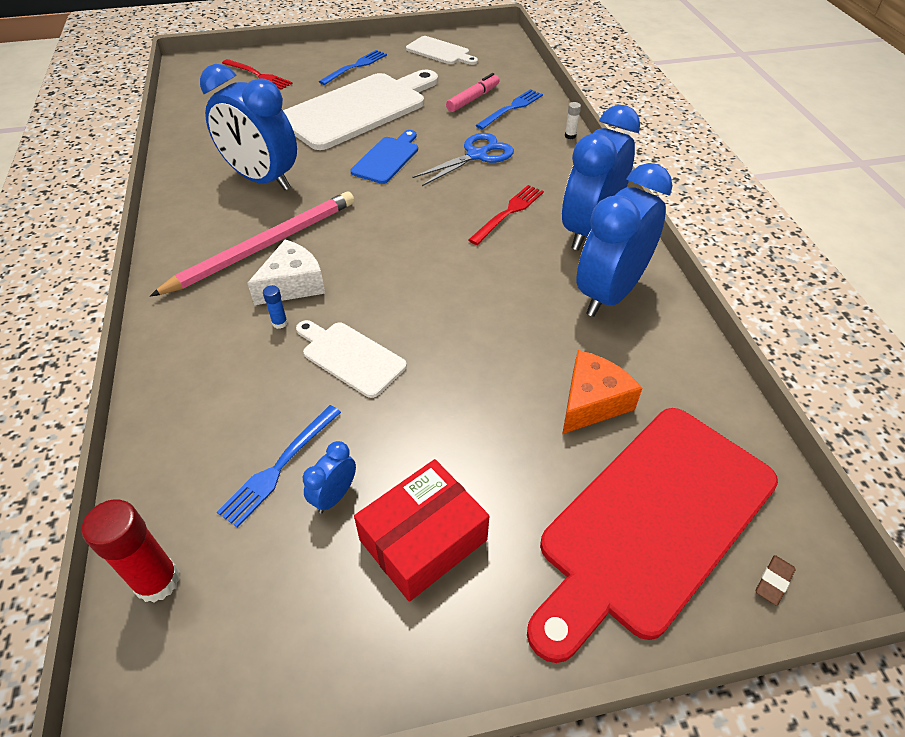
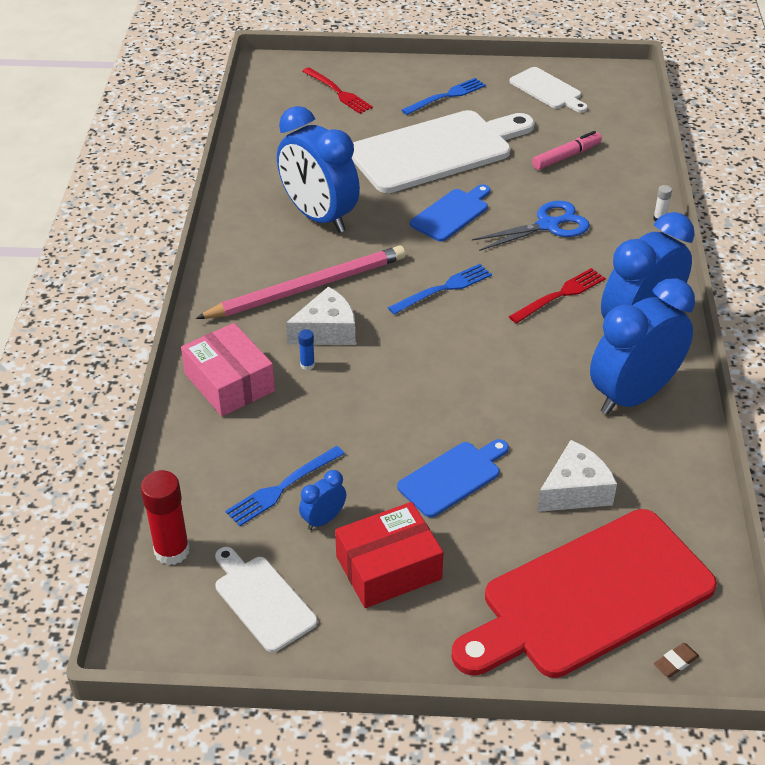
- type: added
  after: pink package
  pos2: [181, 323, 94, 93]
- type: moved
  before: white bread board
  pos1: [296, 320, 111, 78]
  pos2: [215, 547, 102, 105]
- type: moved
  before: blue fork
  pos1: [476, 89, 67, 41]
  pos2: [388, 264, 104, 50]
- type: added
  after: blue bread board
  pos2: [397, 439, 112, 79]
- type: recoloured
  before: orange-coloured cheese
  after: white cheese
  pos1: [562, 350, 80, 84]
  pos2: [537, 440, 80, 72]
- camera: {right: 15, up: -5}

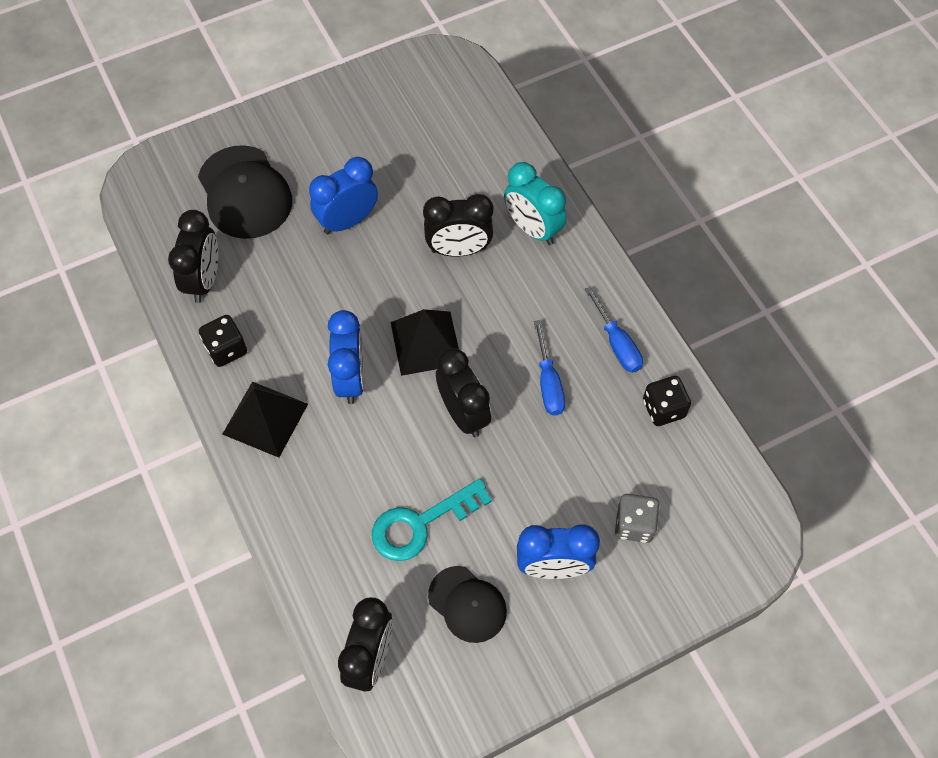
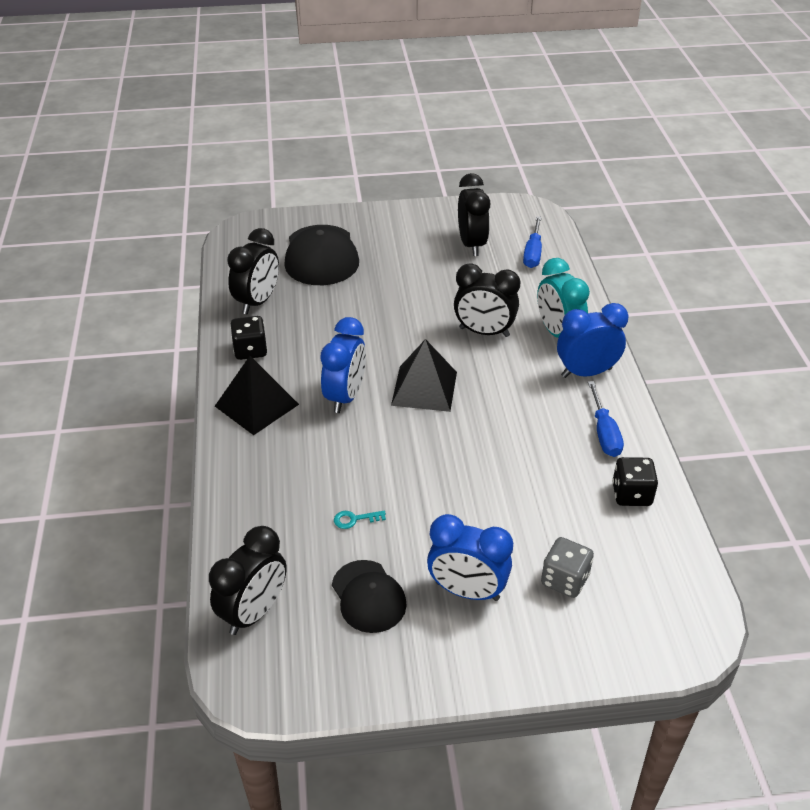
- type: resized
  before: turquoise key
  pos1: [372, 478, 120, 83]
  pos2: [334, 511, 52, 18]
  scale: 0.41
- type: moved
  before: black alarm clock
  pos1: [436, 348, 55, 89]
  pos2: [458, 173, 32, 83]
- type: moved
  before: blue hand screwdriver
  pos1: [534, 320, 31, 96]
  pos2: [523, 216, 19, 52]
- type: moved
  before: blue alarm clock
  pos1: [309, 157, 69, 77]
  pos2: [557, 303, 72, 75]
- camera: {right: 20, up: -20}

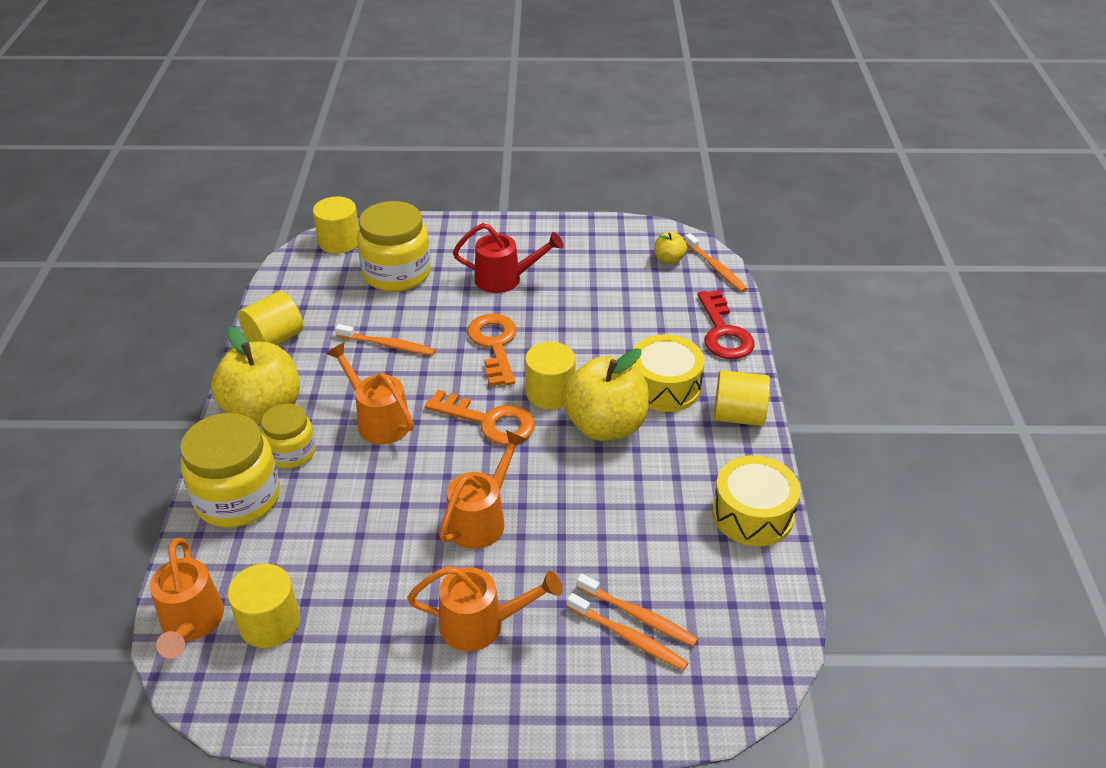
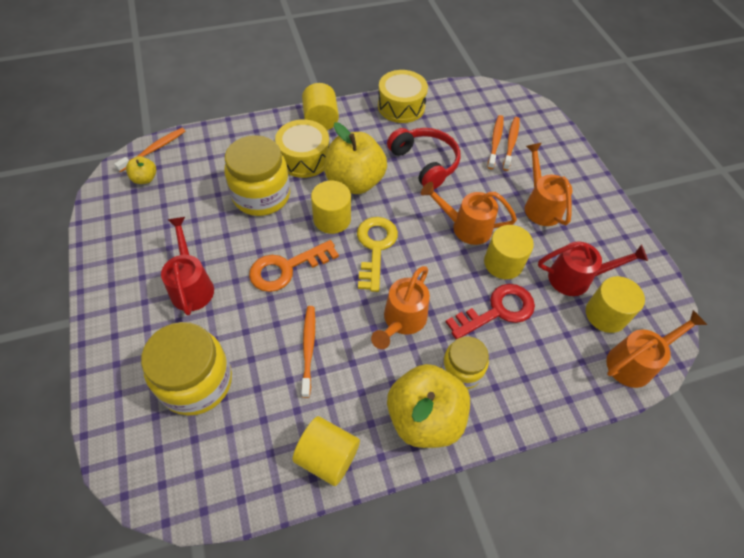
- type: moved
  before: yellow preserve jar
  pos1: [180, 413, 100, 115]
  pos2: [224, 135, 66, 81]
- type: recoloured
  before: orange-coloured key
  after: yellow key
  pos1: [425, 390, 110, 55]
  pos2: [357, 217, 41, 75]
- type: added
  after: scarlet headphones
  pos2: [387, 128, 73, 61]
- type: moved
  before: scarlet key
  pos1: [697, 290, 58, 69]
  pos2: [446, 284, 89, 55]
- type: moved
  before: yellow cylinder shape
  pos1: [313, 197, 46, 57]
  pos2: [484, 225, 50, 54]
- type: added
  after: scarlet watering pot
  pos2: [538, 241, 110, 55]
- camera: {right: -110, up: 15}

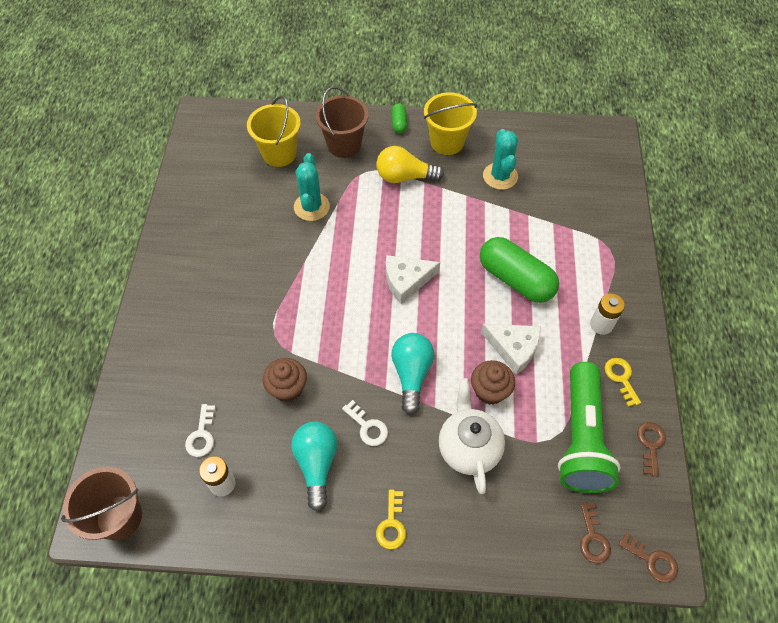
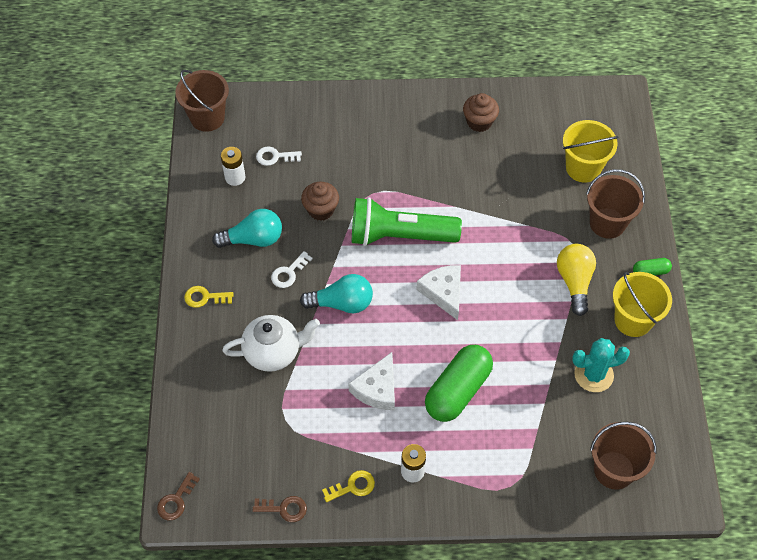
- type: moved
  before: green torch
  pos1: [558, 362, 63, 131]
  pos2: [352, 197, 110, 49]
- type: moved
  before: russet cupcake
  pos1: [471, 360, 44, 45]
  pos2: [463, 93, 36, 39]
- type: added
  after: russet sand bucket
  pos2: [590, 422, 67, 68]
- type: removed
  before: turquoise cactus
  pos1: [294, 153, 36, 68]
- type: removed
  before: russet key
  pos1: [580, 503, 31, 60]
- camera: {right: 85, up: 0}

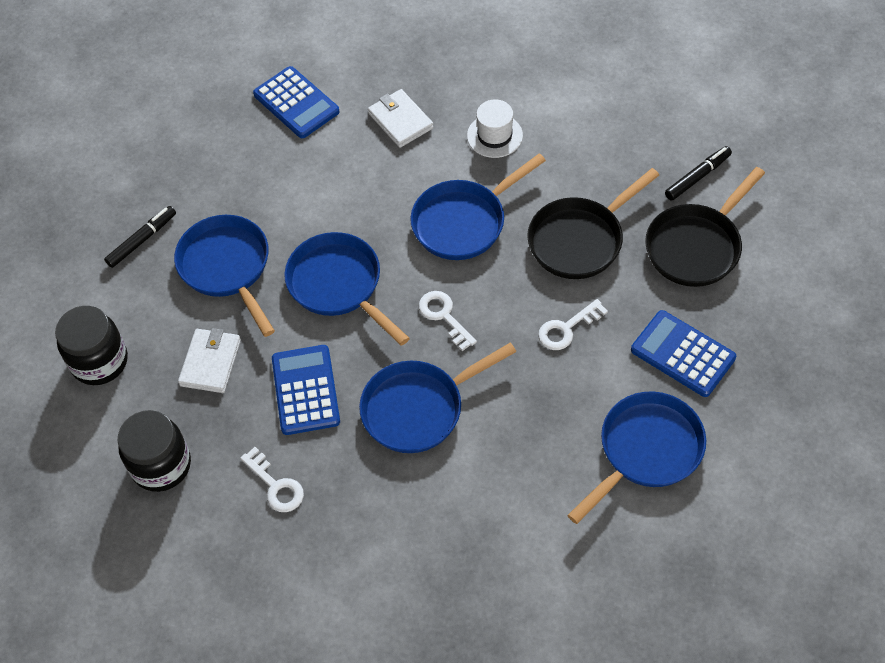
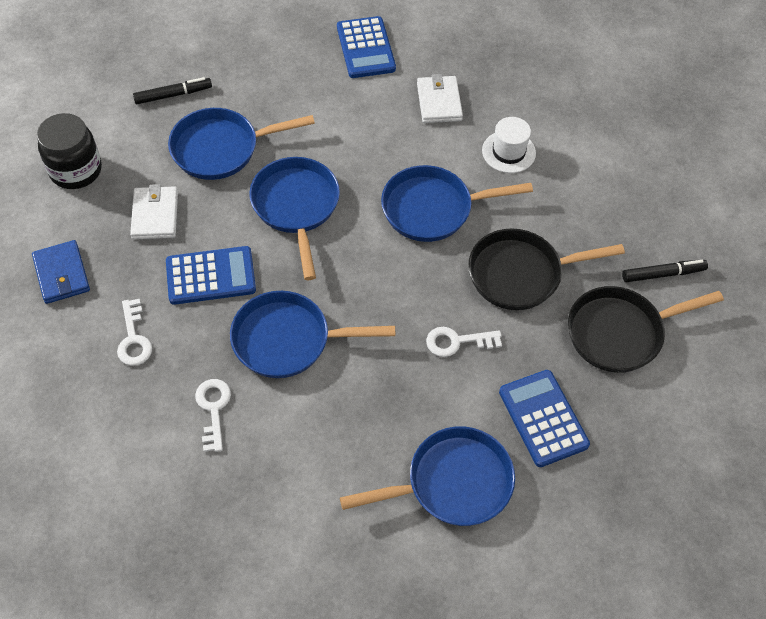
- type: replaced
  before: black preserve jar
  after: blue billfold
  pos1: [118, 410, 73, 82]
  pos2: [32, 240, 58, 64]
- type: turned
  before: white billfold
  pos1: [178, 328, 63, 65]
  pos2: [130, 184, 48, 55]
  turn: -45
- type: turned
  before: blue adding machine
  pos1: [272, 345, 68, 90]
  pos2: [166, 246, 90, 59]
  turn: 60
- type: turned
  before: blue frying pan
  pos1: [174, 215, 101, 122]
  pos2: [168, 108, 147, 72]
  turn: -105
- type: moved
  before: white key
  pos1: [419, 291, 58, 60]
  pos2: [195, 379, 36, 73]
- camera: {right: 25, up: 0}

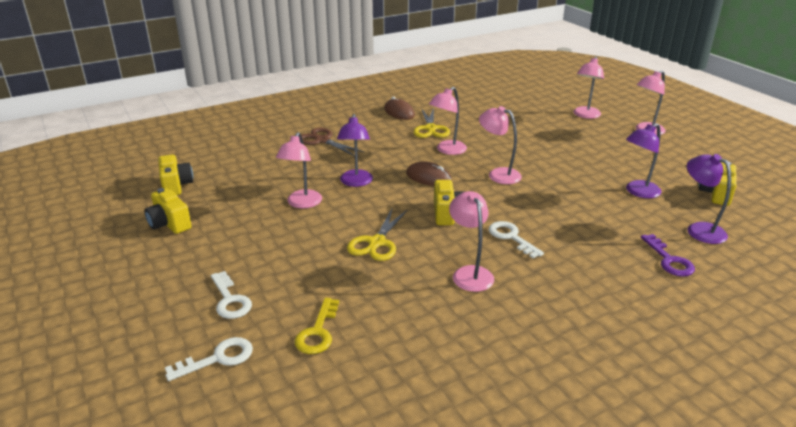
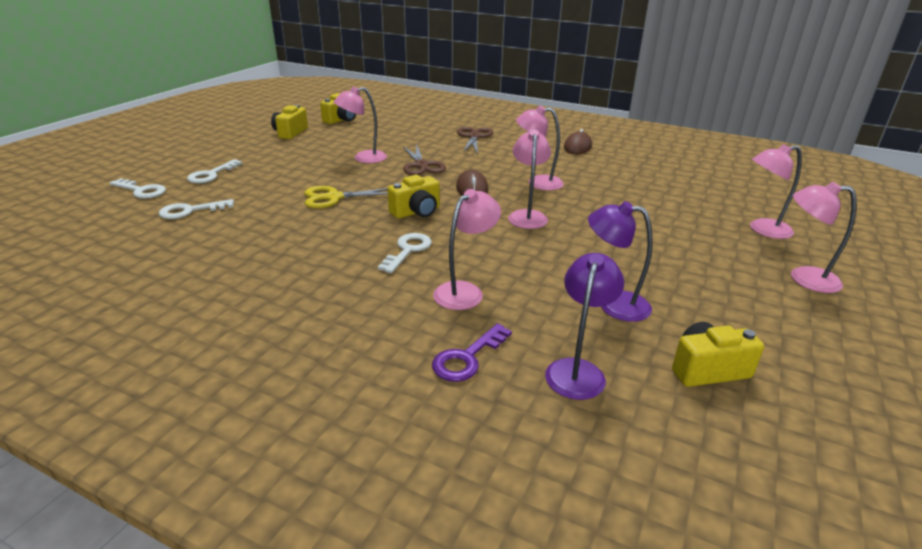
- type: recoloured
  before: yellow key
  after: white key
  pos1: [294, 298, 45, 56]
  pos2: [159, 199, 75, 20]
- type: replaced
  before: royal purple desk lamp
  after: russet shears
  pos1: [337, 114, 36, 73]
  pos2: [403, 144, 43, 31]
- type: moved
  before: pink desk lamp
  pos1: [449, 191, 45, 101]
  pos2: [433, 189, 68, 121]
- type: removed
  before: yellow shears
  pos1: [413, 108, 37, 30]
- camera: {right: 55, up: 0}

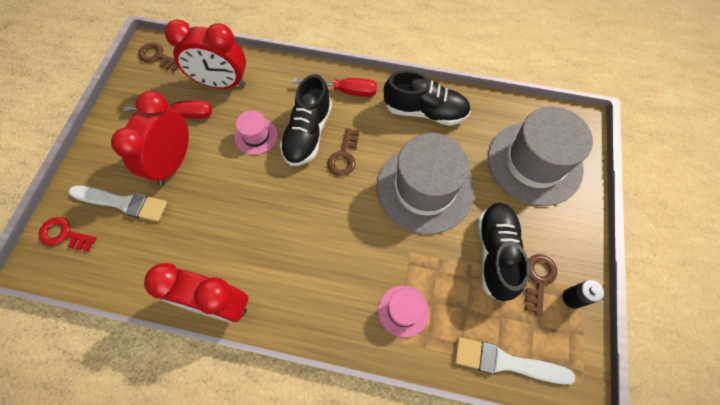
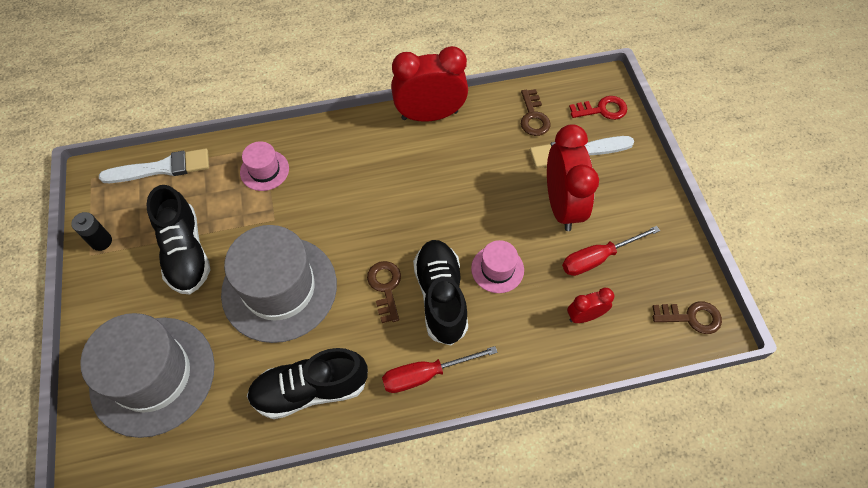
- type: moved
  before: russet key
  pos1: [525, 254, 32, 61]
  pos2: [521, 89, 30, 47]
- type: resized
  before: scarlet alarm clock
  pos1: [165, 19, 81, 70]
  pos2: [567, 288, 47, 35]
  scale: 0.5
- camera: {right: 155, up: -5}

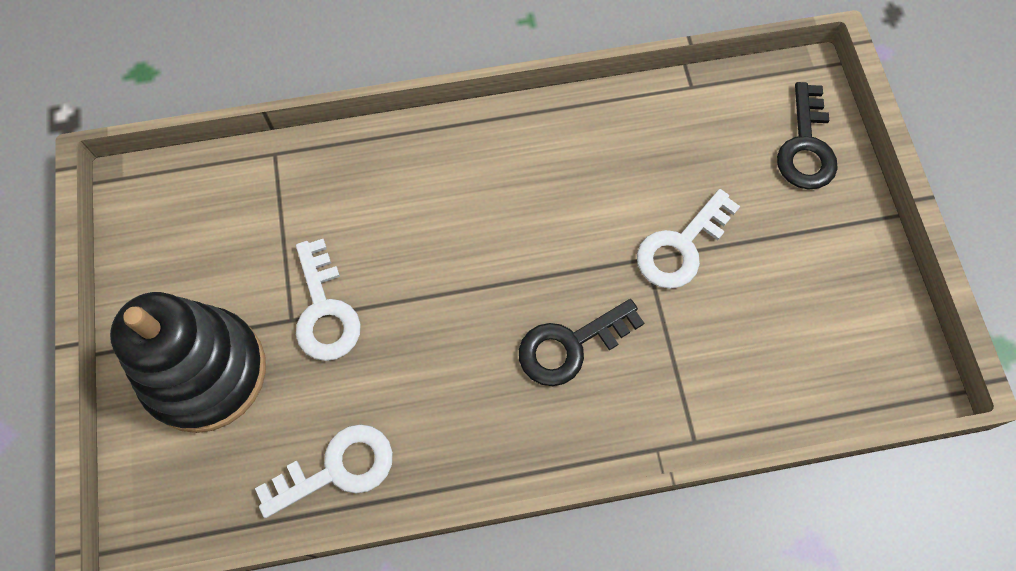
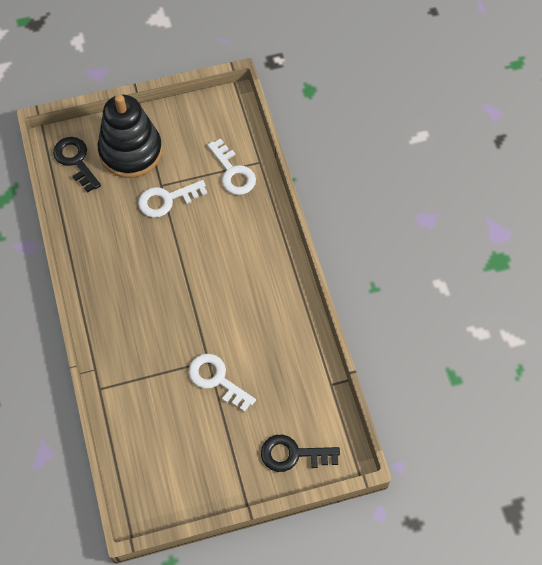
- type: moved
  before: black key
  pos1: [519, 299, 125, 87]
  pos2: [53, 137, 48, 56]
- type: moved
  before: white key
  pos1: [255, 424, 138, 94]
  pos2: [207, 138, 49, 57]
- camera: {right: 85, up: -5}

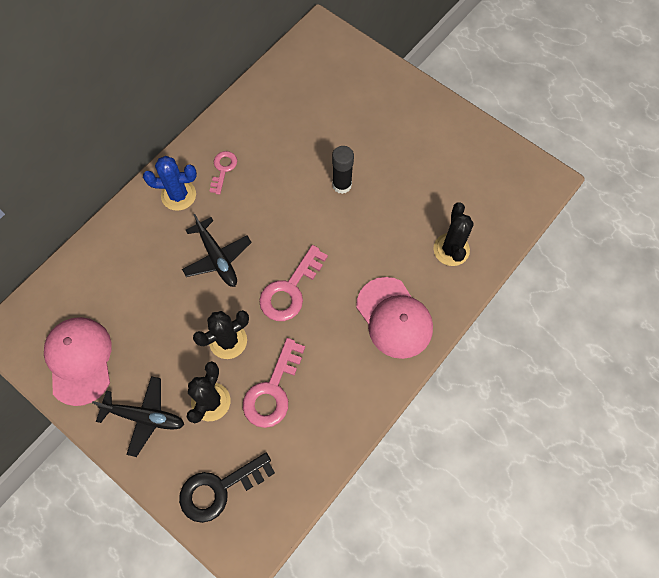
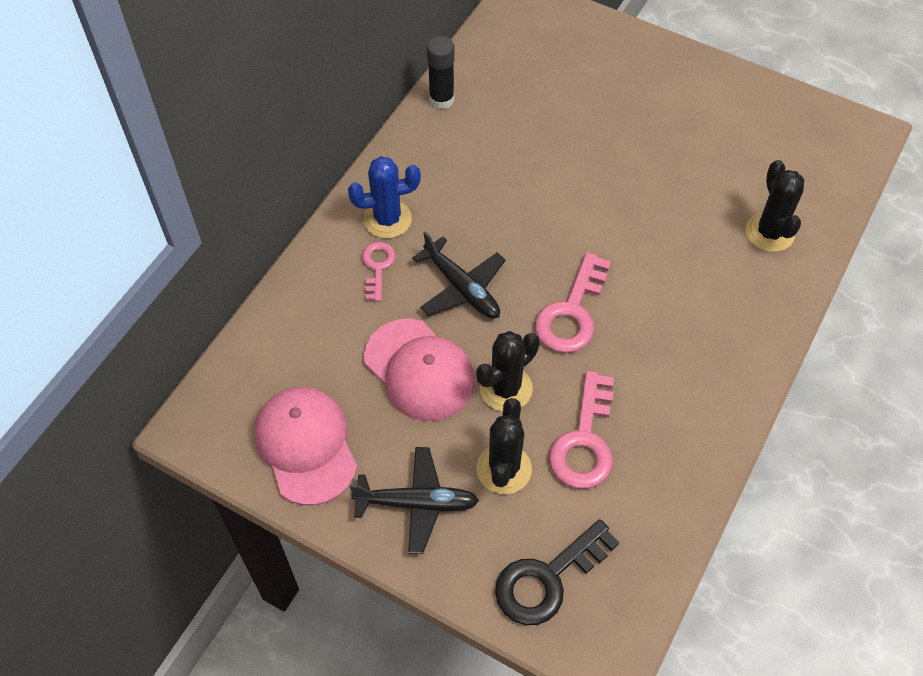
- type: moved
  before: pink key
  pos1: [210, 151, 27, 44]
  pos2: [362, 242, 34, 60]
- type: moved
  before: pink baseball cap
  pos1: [356, 277, 77, 82]
  pos2: [364, 319, 111, 102]
- type: moved
  before: black stick of glue
  pos1: [332, 146, 22, 48]
  pos2: [427, 36, 28, 73]
- camera: {right: -10, up: -10}

